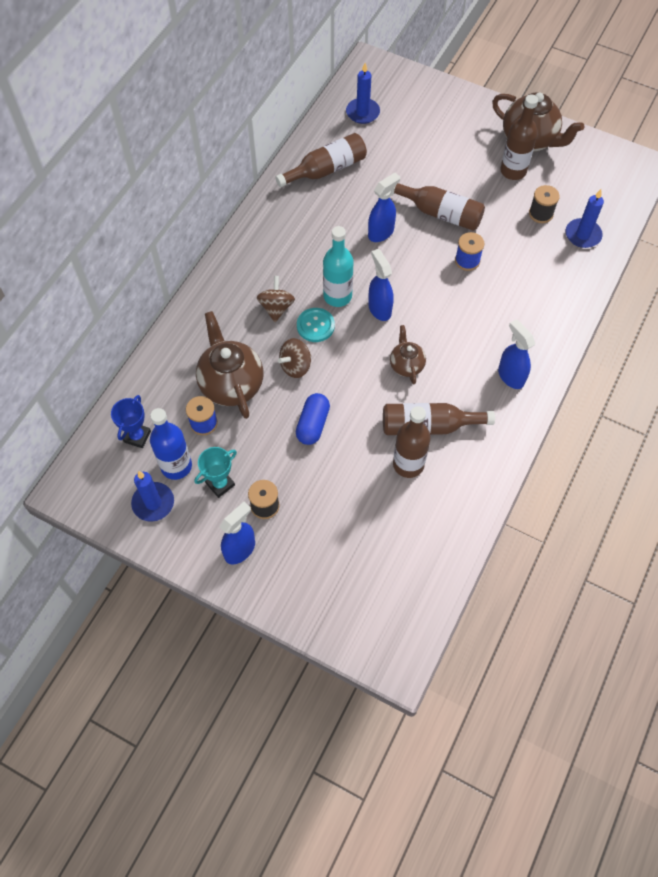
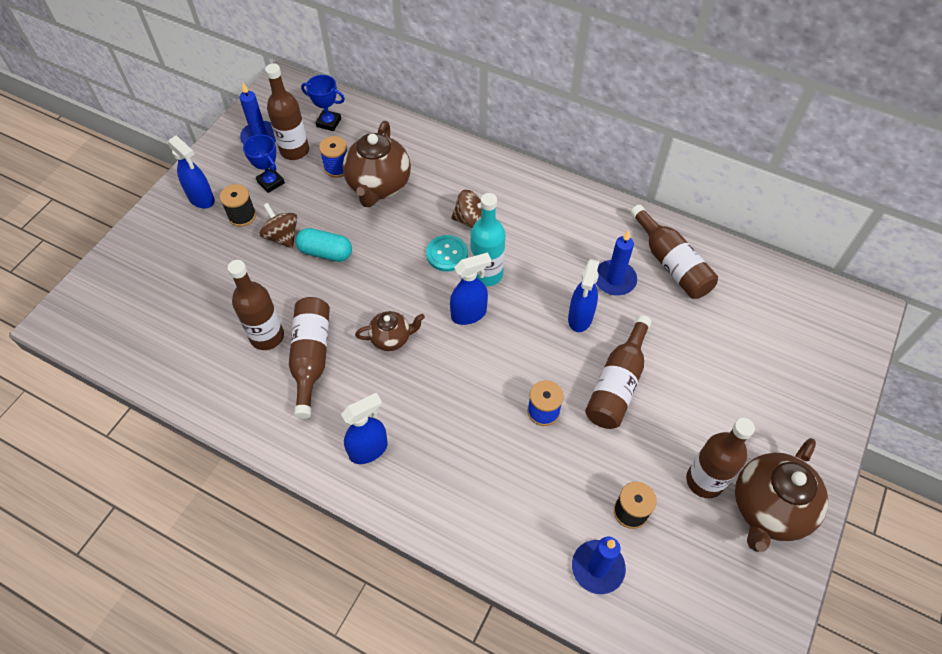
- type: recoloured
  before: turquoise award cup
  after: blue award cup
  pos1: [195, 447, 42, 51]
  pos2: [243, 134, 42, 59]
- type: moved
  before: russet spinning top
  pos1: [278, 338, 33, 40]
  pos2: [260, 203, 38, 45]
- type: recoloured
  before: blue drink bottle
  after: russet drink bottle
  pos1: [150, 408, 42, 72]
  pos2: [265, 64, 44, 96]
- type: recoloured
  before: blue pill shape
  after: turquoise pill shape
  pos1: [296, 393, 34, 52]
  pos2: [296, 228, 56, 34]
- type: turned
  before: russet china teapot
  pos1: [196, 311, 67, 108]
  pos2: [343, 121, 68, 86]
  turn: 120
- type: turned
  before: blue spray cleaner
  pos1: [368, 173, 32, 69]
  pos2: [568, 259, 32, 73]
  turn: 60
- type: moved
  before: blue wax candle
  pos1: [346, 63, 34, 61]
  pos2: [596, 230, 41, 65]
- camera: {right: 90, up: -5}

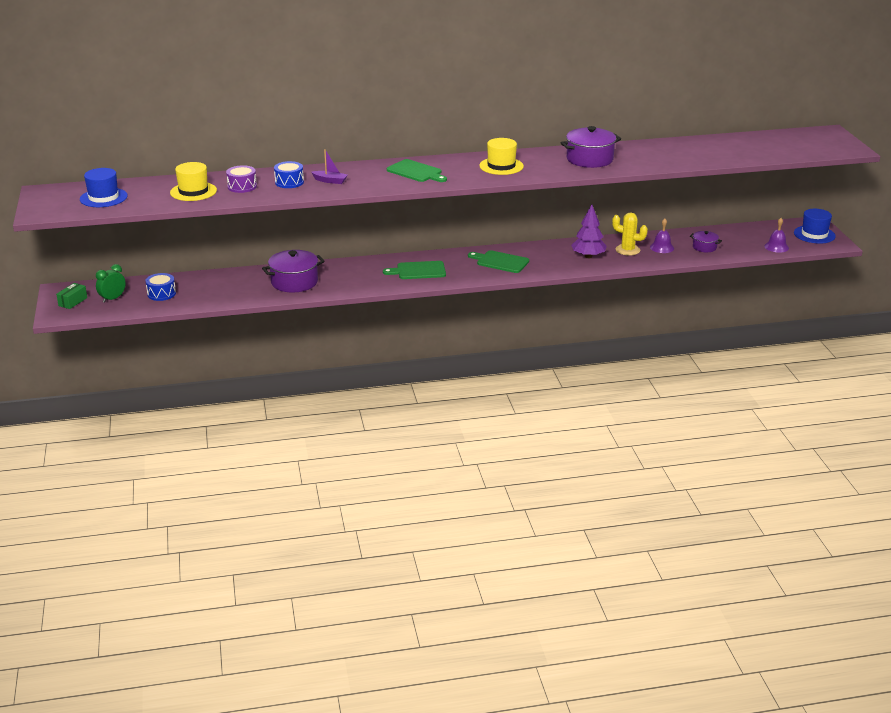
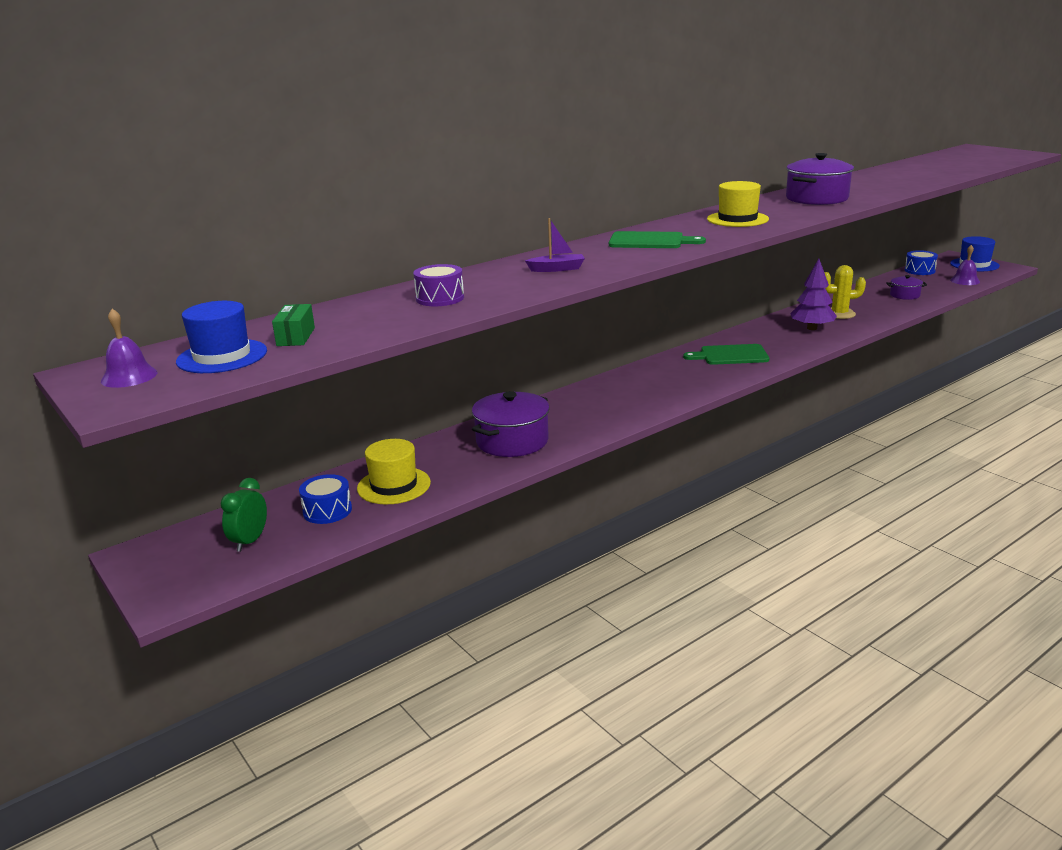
- type: moved
  before: royal purple school bell
  pos1: [650, 219, 24, 34]
  pos2: [101, 309, 56, 79]
- type: moved
  before: green package
  pos1: [56, 283, 31, 26]
  pos2: [272, 304, 43, 42]
- type: moved
  before: yellow hat
  pos1: [170, 162, 47, 39]
  pos2: [357, 439, 74, 65]
- type: moved
  before: blue snare drum
  pos1: [274, 161, 30, 27]
  pos2: [905, 250, 33, 25]
- type: removed
  before: green bread board
  pos1: [383, 261, 63, 18]
- camera: {right: -25, up: -5}

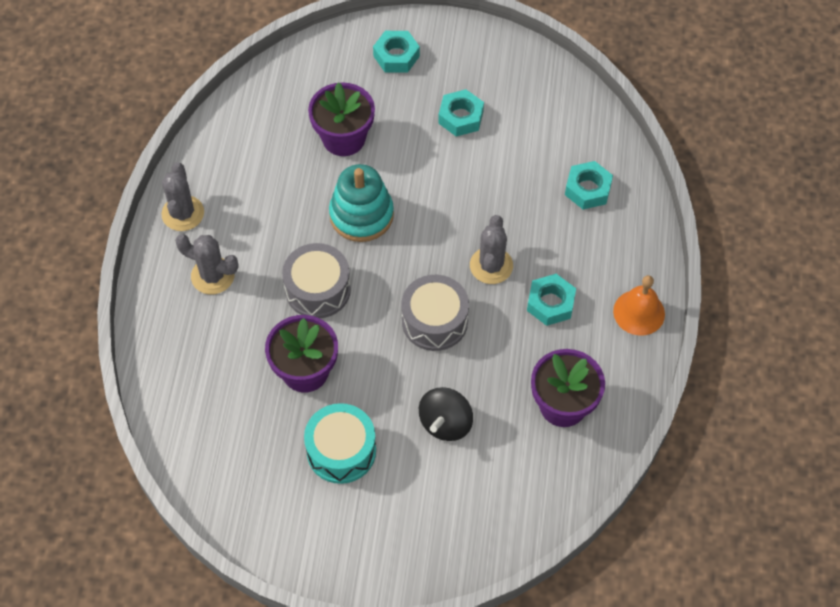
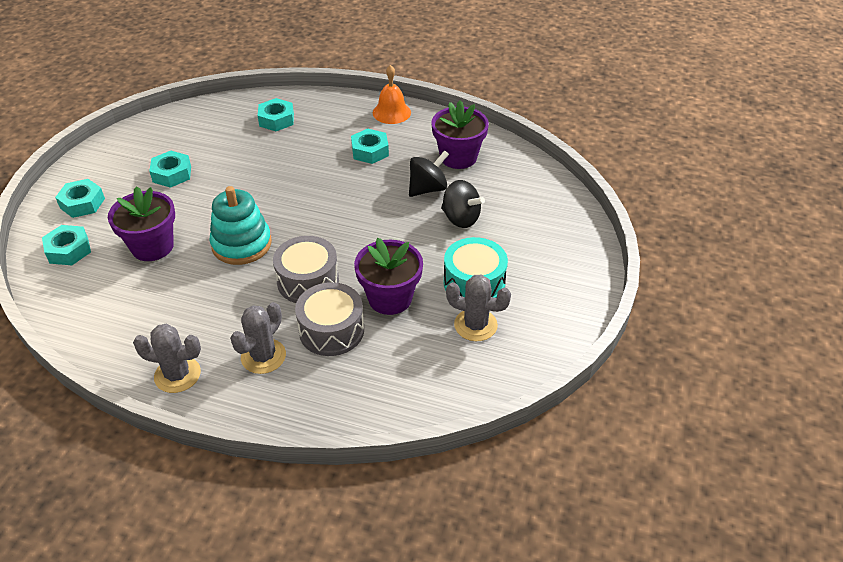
- type: added
  after: turquoise hex nut
  pos2: [42, 225, 49, 40]
- type: moved
  before: grey snare drum
  pos1: [401, 275, 68, 76]
  pos2: [295, 282, 69, 74]
- type: added
  after: black spinning top
  pos2: [409, 150, 40, 47]
- type: moved
  before: grey cactus
  pos1: [470, 215, 43, 69]
  pos2: [446, 274, 65, 67]
- camera: {right: -80, up: -15}

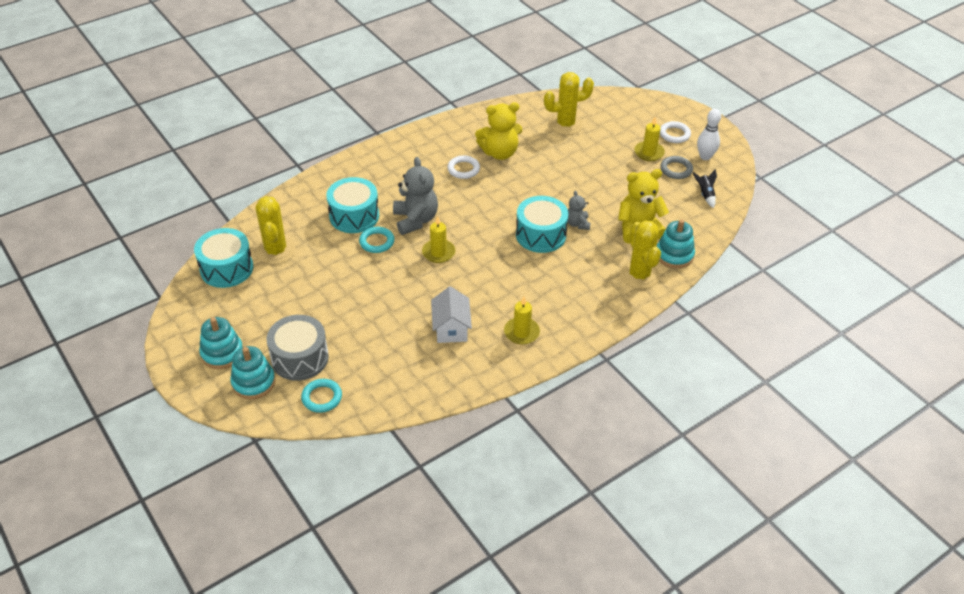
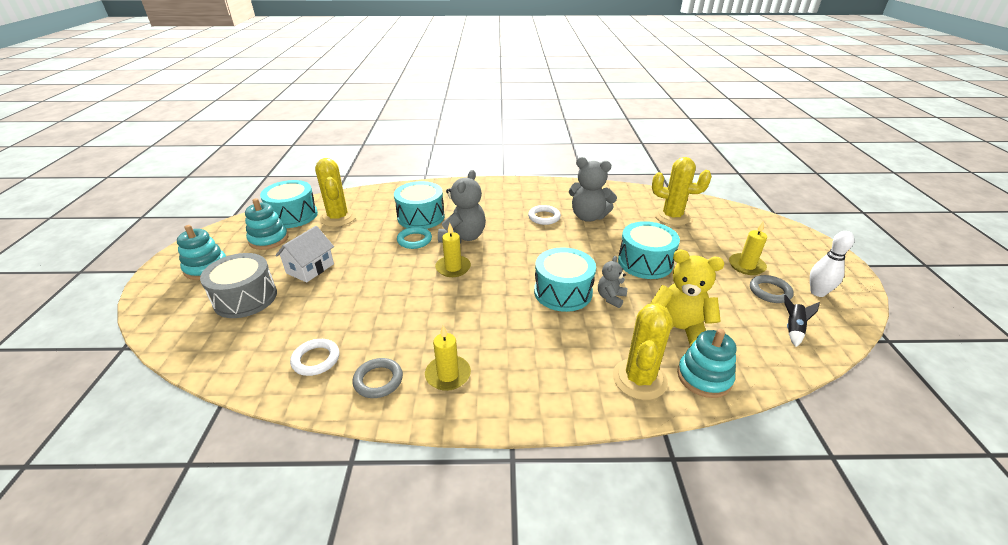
- type: moved
  before: turquoise ring stacker
  pos1: [230, 346, 45, 53]
  pos2: [245, 198, 43, 52]
- type: moved
  before: white house
  pos1: [431, 286, 41, 57]
  pos2: [275, 226, 59, 57]
- type: moved
  before: white torus
  pos1: [660, 121, 31, 22]
  pos2: [290, 339, 49, 37]
- type: turned
  before: yellow cactus
  pos1: [256, 196, 40, 68]
  pos2: [315, 158, 41, 69]
  turn: -45
- type: added
  after: grey torus
  pos2: [353, 358, 50, 40]
- type: recoloured
  before: yellow teddy
  after: grey teddy
  pos1: [475, 102, 47, 58]
  pos2: [569, 157, 48, 65]
- type: added
  after: turquoise snare drum
  pos2: [618, 221, 62, 58]
- type: removed
  before: turquoise torus
  pos1: [301, 379, 41, 34]
- camera: {right: 35, up: -10}

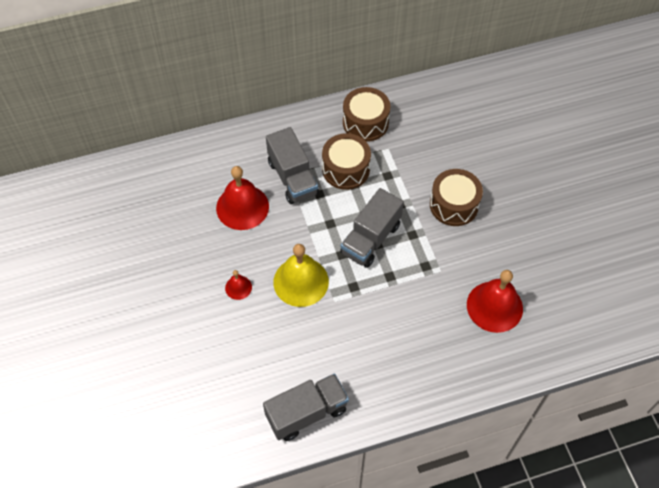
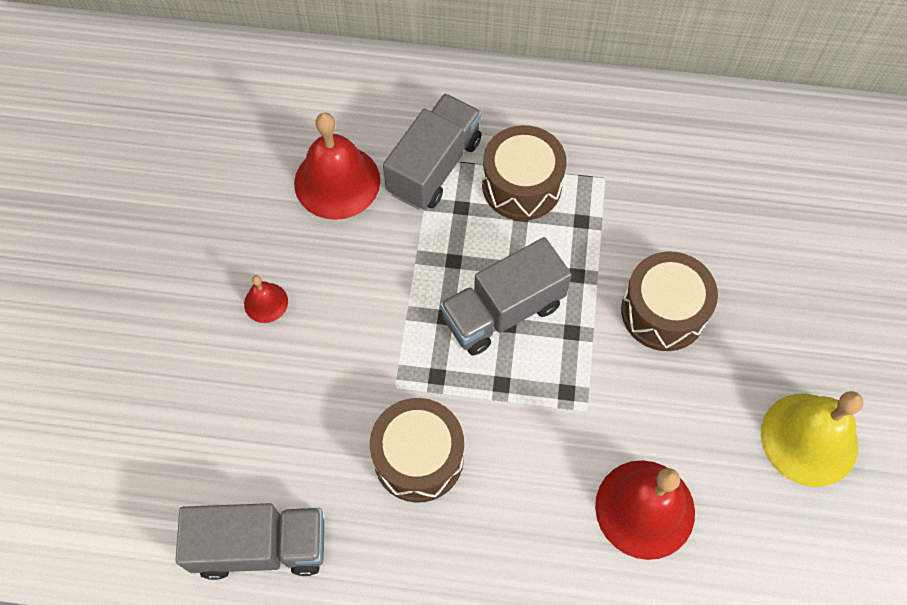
- type: moved
  before: russet snare drum
  pos1: [343, 87, 47, 55]
  pos2: [370, 398, 94, 105]
- type: turned
  before: grey lorry
  pos1: [266, 127, 53, 77]
  pos2: [383, 93, 99, 117]
  turn: -150
- type: moved
  before: yellow school bell
  pos1: [273, 244, 56, 63]
  pos2: [761, 391, 102, 96]
- camera: {right: 25, up: 5}

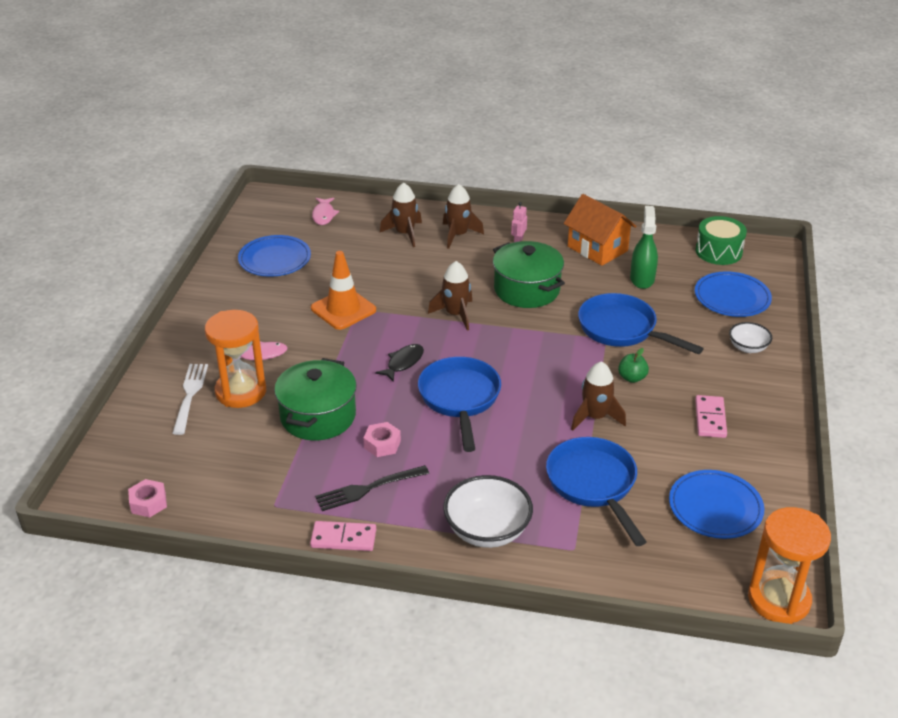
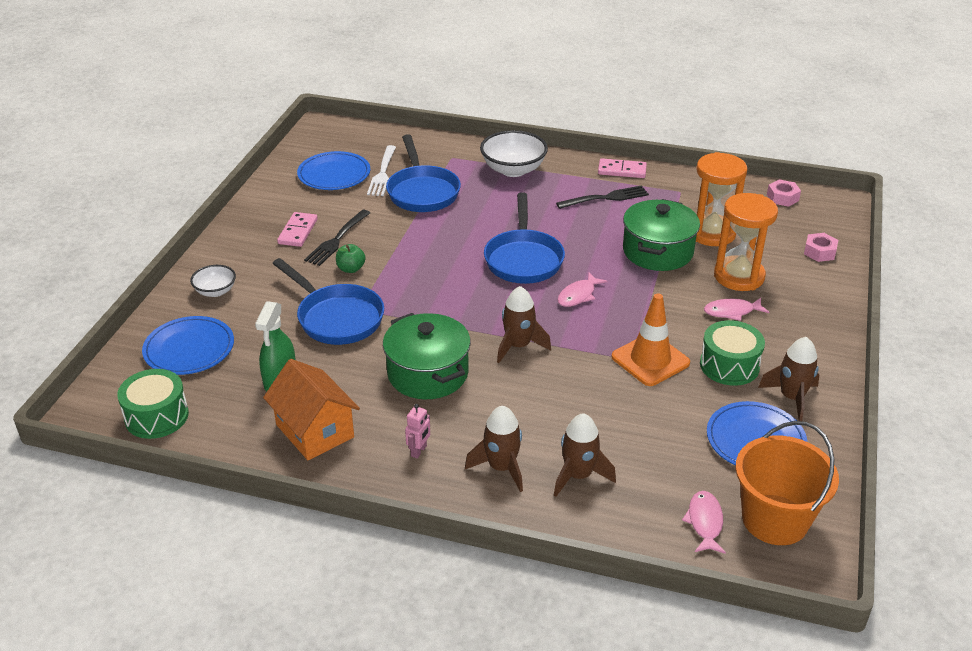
- type: added
  after: black fork
  pos2: [304, 210, 66, 56]
- type: moved
  before: white fork
  pos1: [173, 364, 35, 71]
  pos2: [367, 145, 29, 51]
- type: recoloured
  before: black fish figure
  after: pink fish figure
  pos1: [375, 344, 49, 38]
  pos2: [557, 273, 51, 34]
- type: moved
  before: orange-coloured sandglass
  pos1: [748, 507, 83, 117]
  pos2: [696, 152, 51, 94]
- type: added
  after: green snare drum
  pos2: [700, 320, 65, 66]
- type: added
  after: orange-coloured sand bucket
  pos2: [735, 421, 104, 124]
- type: moved
  before: russet spaceship
  pos1: [571, 361, 55, 70]
  pos2: [758, 337, 61, 84]
- type: moved
  before: pink hex nut
  pos1: [363, 422, 38, 35]
  pos2: [804, 233, 34, 29]
- camera: {right: -175, up: 0}

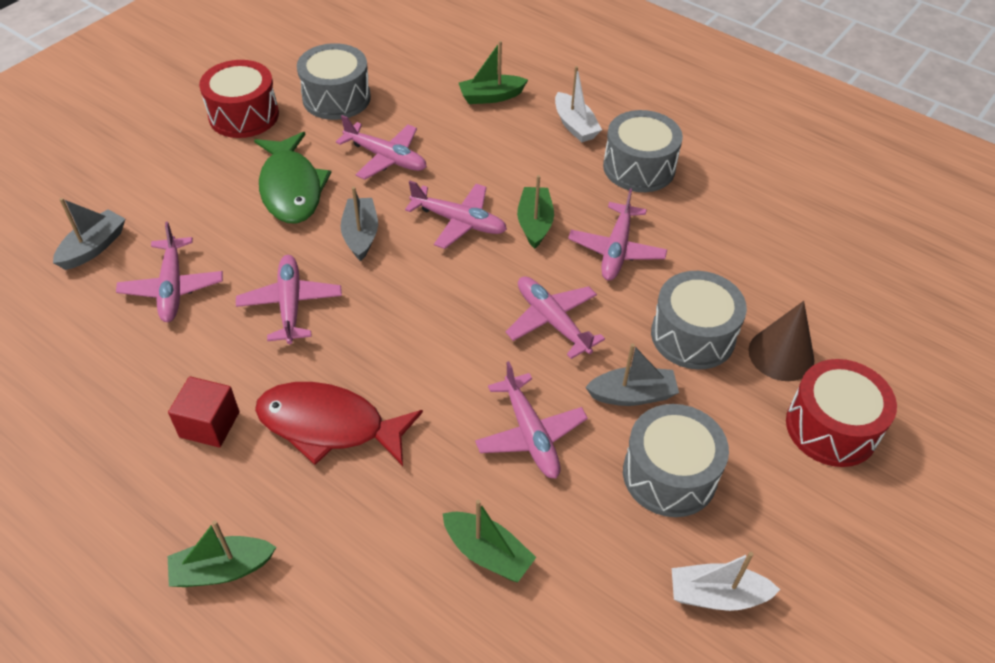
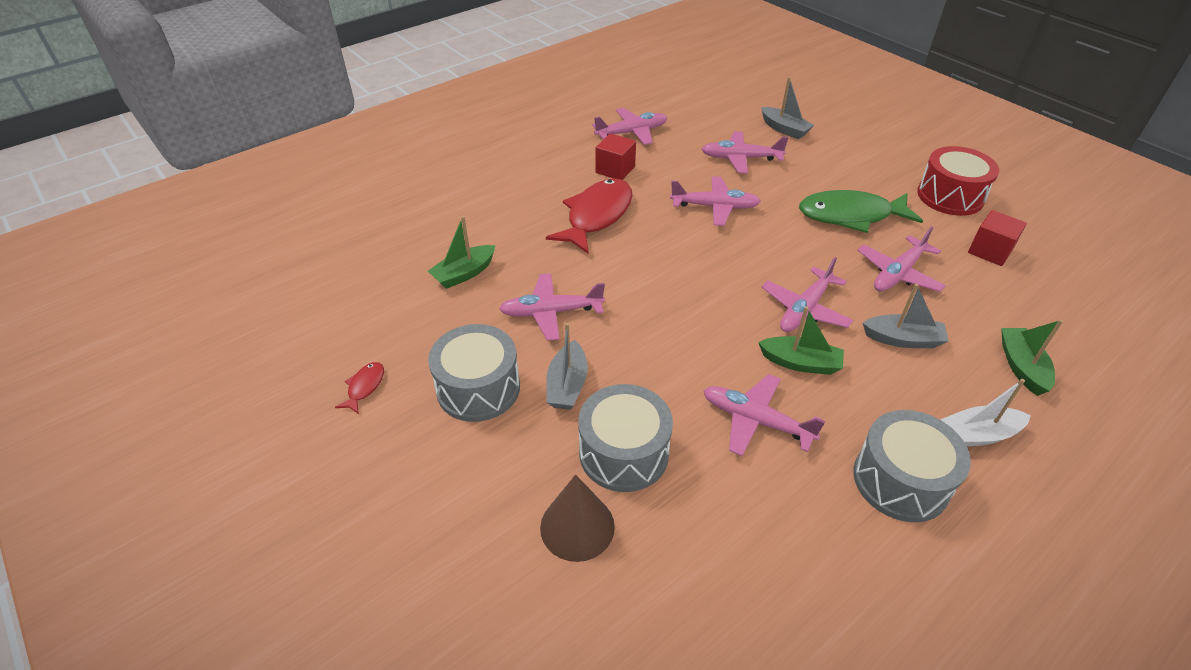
- type: replaced
  before: white toy boat
  after: scarlet fish figure
  pos1: [672, 552, 108, 59]
  pos2: [335, 362, 49, 52]
- type: moved
  before: pink plane
  pos1: [505, 276, 100, 83]
  pos2: [592, 108, 75, 37]
- type: moved
  before: grey toy boat
  pos1: [341, 187, 37, 74]
  pos2: [863, 284, 86, 64]
- type: replaced
  before: grey snare drum
  after: scarlet block
  pos1: [297, 43, 74, 77]
  pos2: [968, 210, 59, 56]
- type: removed
  before: green toy boat
  pos1: [168, 520, 108, 67]
- type: removed
  before: scarlet snare drum
  pos1: [786, 359, 111, 108]
- camera: {right: 105, up: -5}

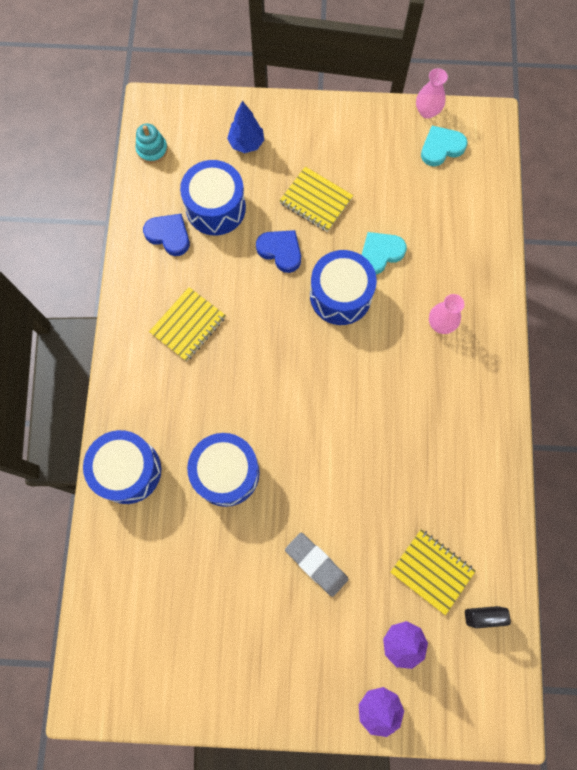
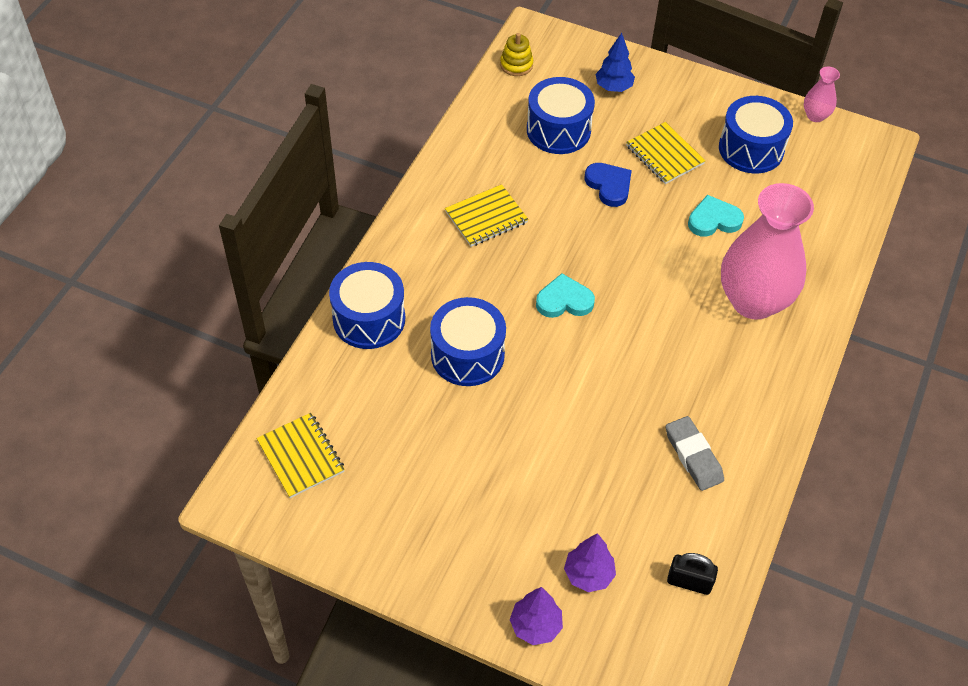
- type: moved
  before: yellow exercise book
  pos1: [390, 529, 86, 86]
  pos2: [257, 413, 88, 85]
- type: recoloured
  before: turquoise ring stacker
  after: yellow ring stacker
  pos1: [136, 123, 32, 41]
  pos2: [500, 33, 33, 43]
- type: moved
  before: turquoise love heart
  pos1: [421, 126, 47, 40]
  pos2: [536, 273, 59, 45]
- type: moved
  before: grey eraser
  pos1: [285, 532, 63, 65]
  pos2: [666, 416, 58, 75]
- type: moved
  before: blue snare drum
  pos1: [310, 250, 67, 75]
  pos2: [719, 96, 74, 78]
- type: resized
  before: pink vase
  pos1: [429, 294, 35, 40]
  pos2: [721, 183, 93, 137]
  scale: 2.31
- type: removed
  before: blue love heart
  pos1: [143, 214, 47, 42]
- camera: {right: 20, up: -20}

